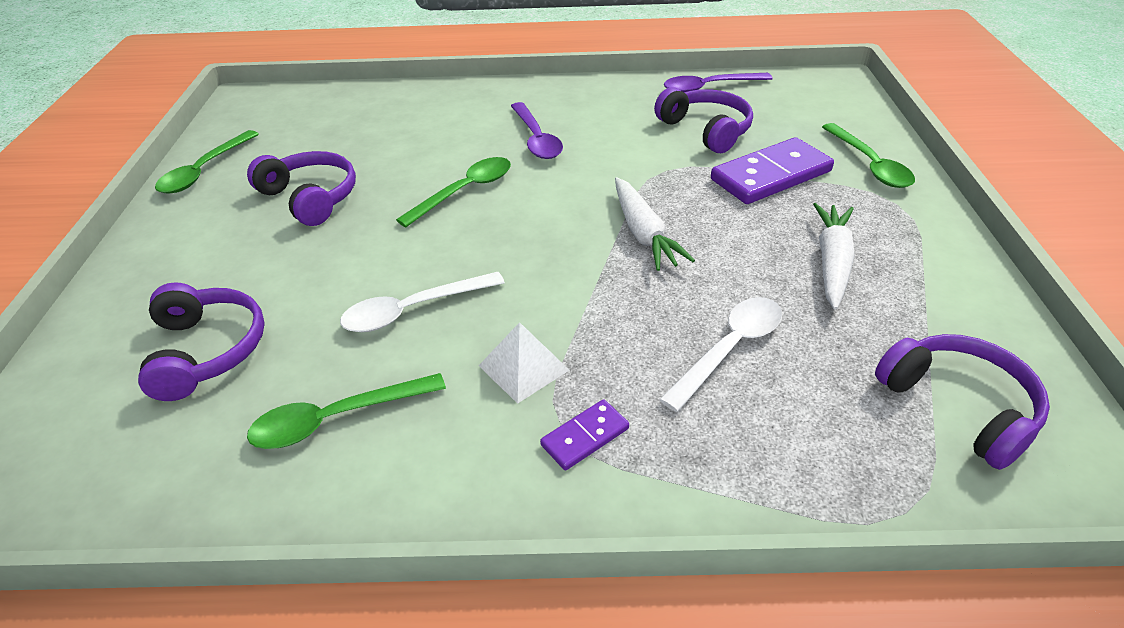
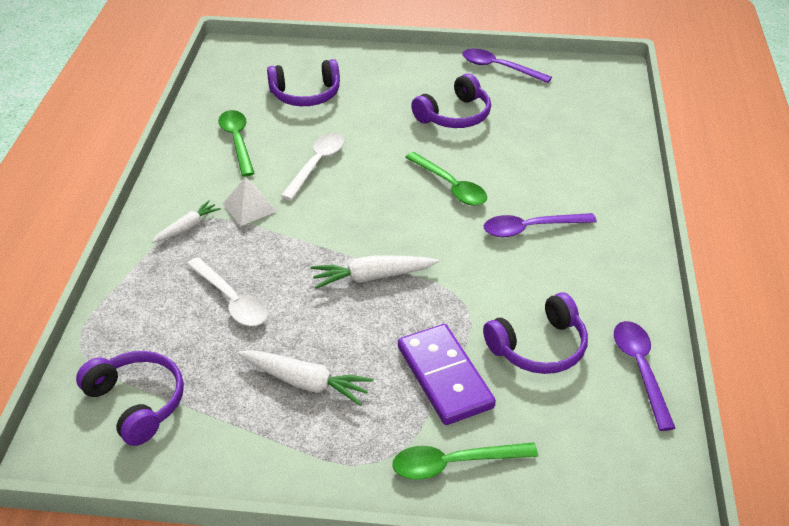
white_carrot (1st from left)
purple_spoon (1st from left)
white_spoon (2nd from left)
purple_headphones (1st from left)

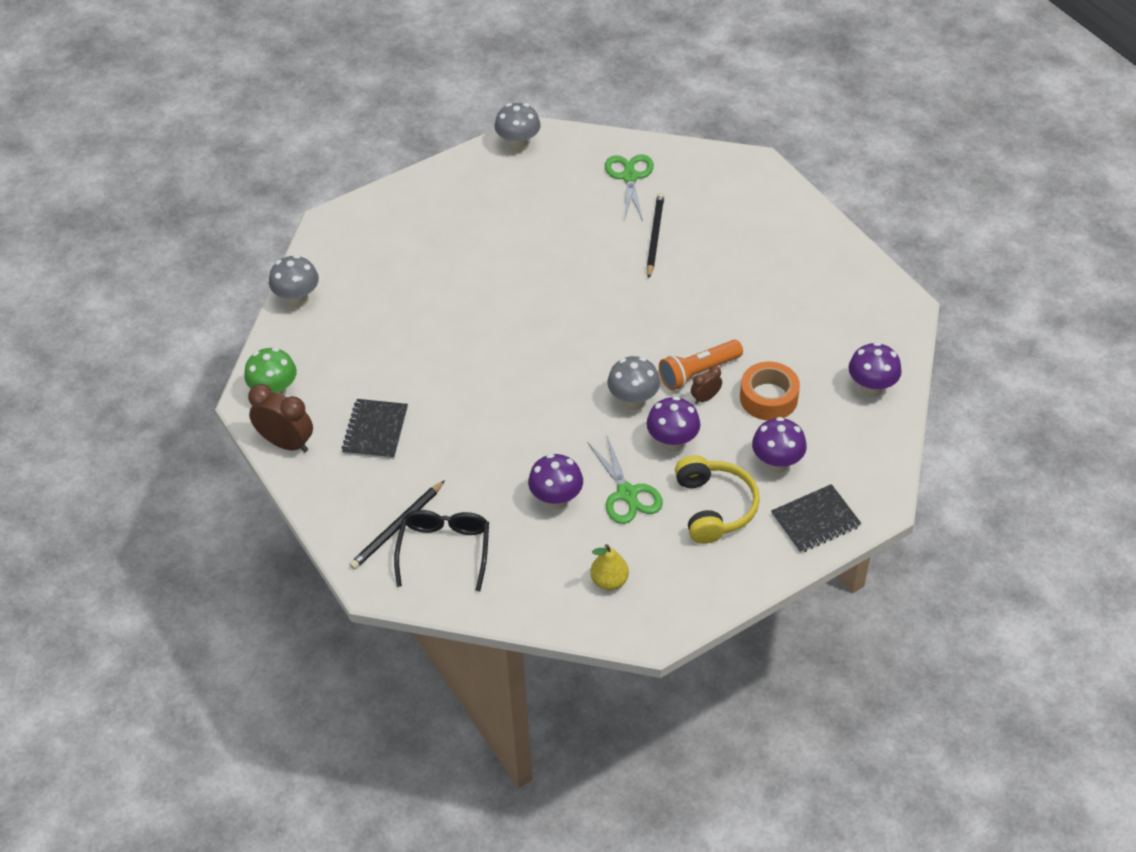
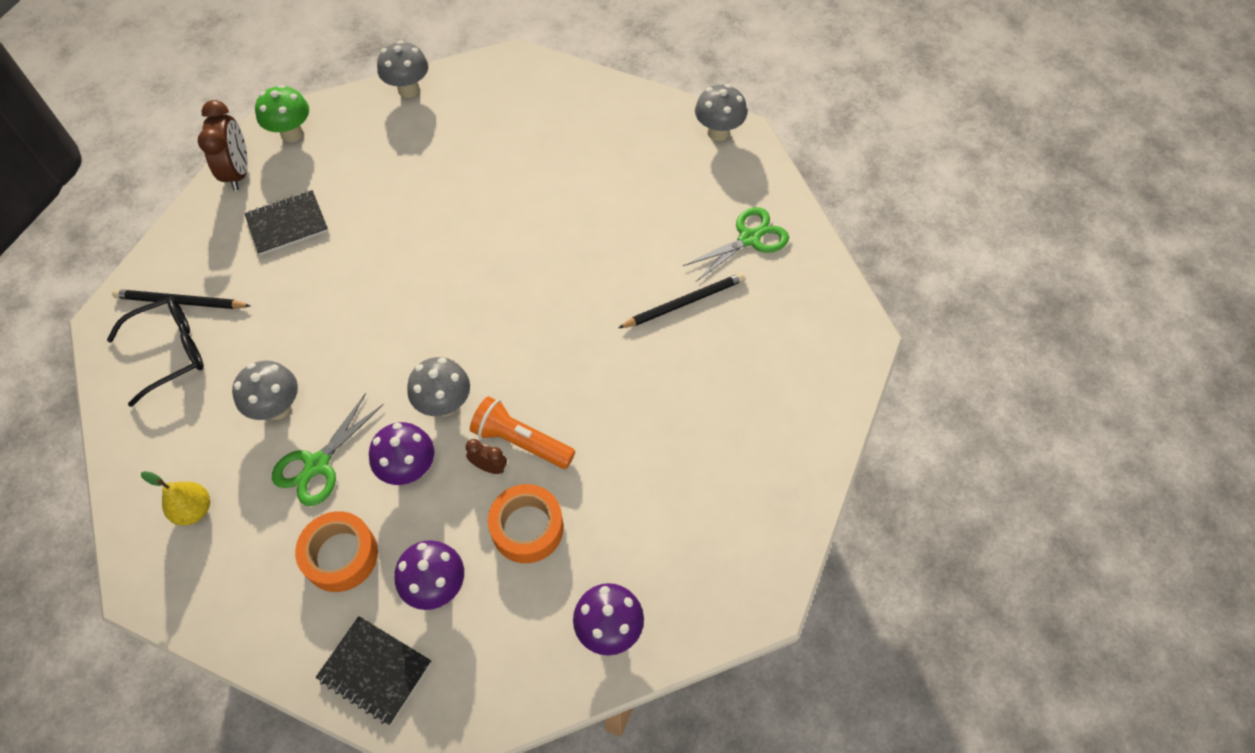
orange_tape (1st from left)
grey_mushroom (1st from left)

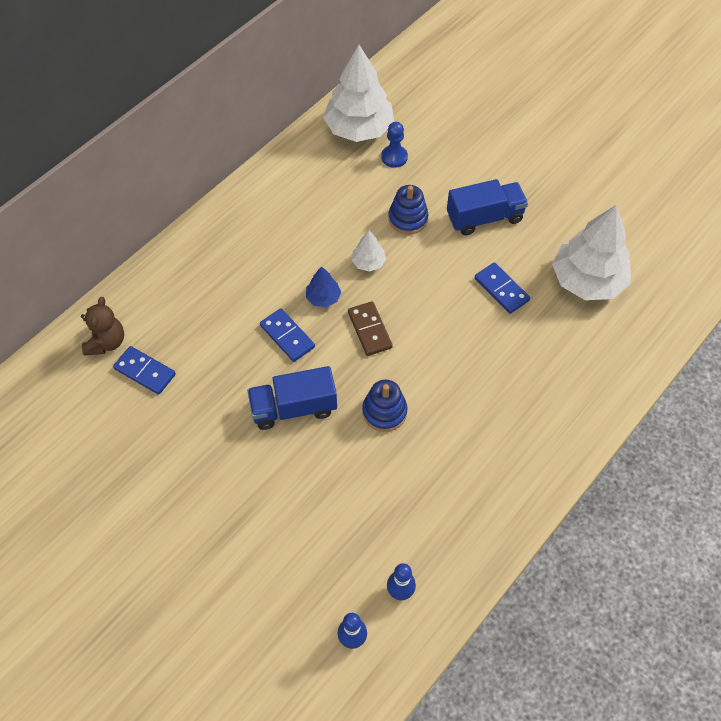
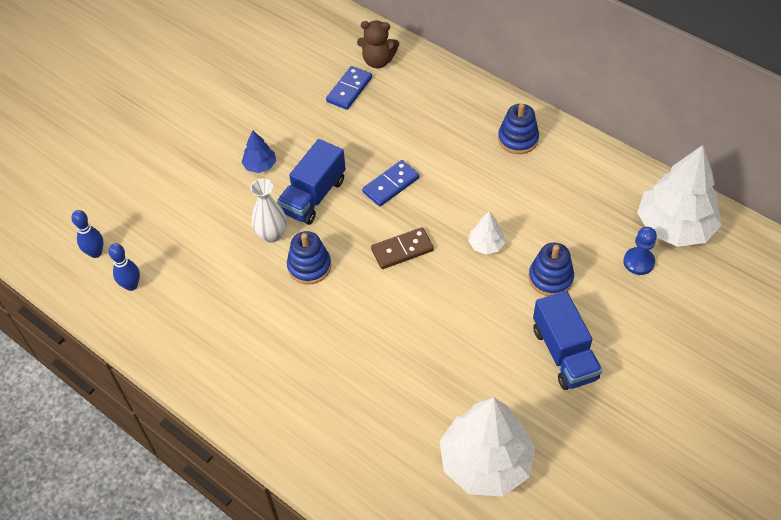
blue_domino (3rd from left in the first image)
white_vase
blue_stacking_toy (2nd from left)
blue_tree
blue_truck (1st from left)

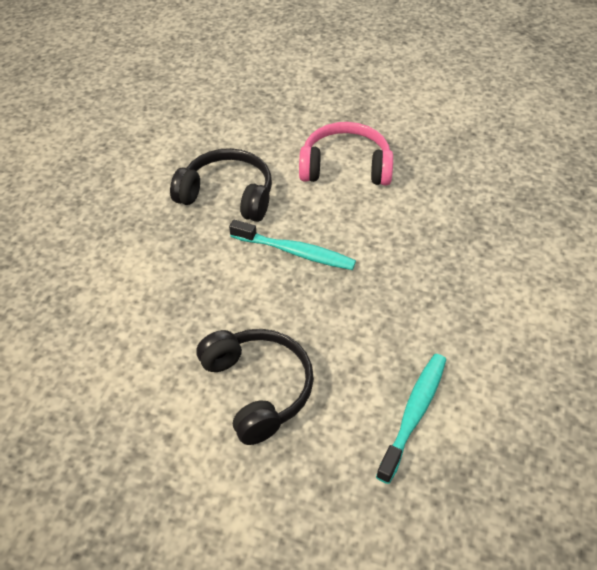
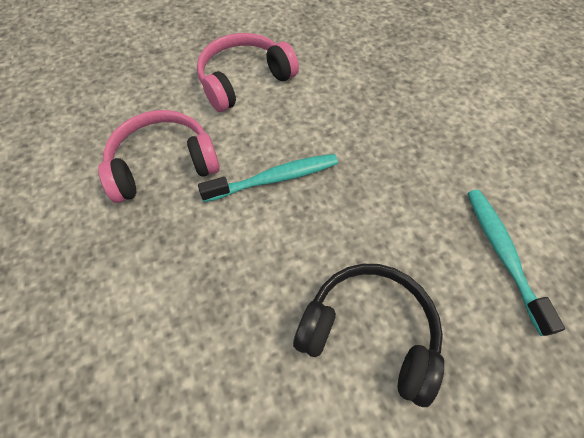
pink_headphones (1st from left)

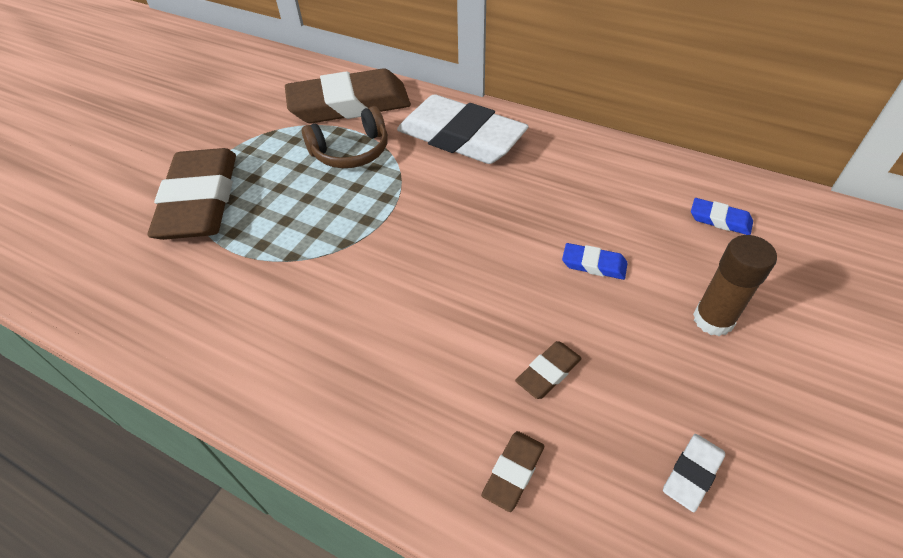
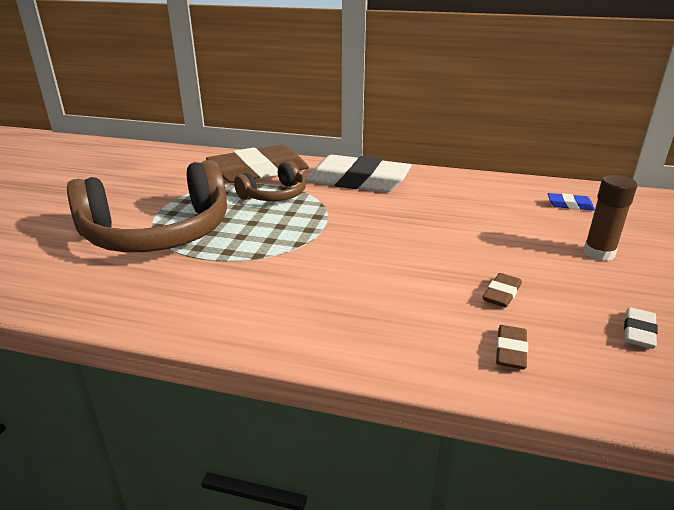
blue_eraser (1st from left in the first image)
brown_headphones (1st from left)

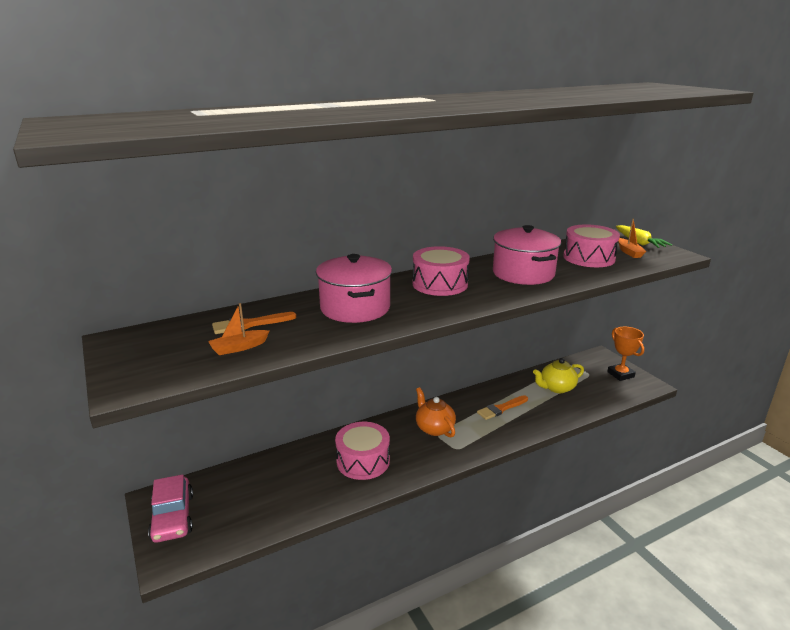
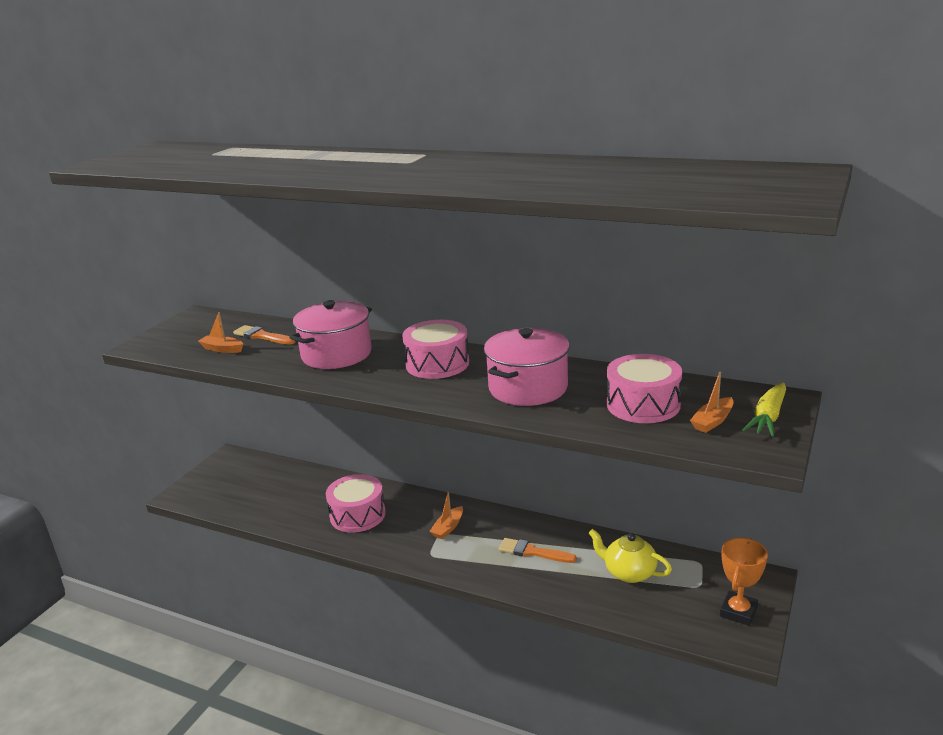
pink_car
orange_boat (2nd from left)

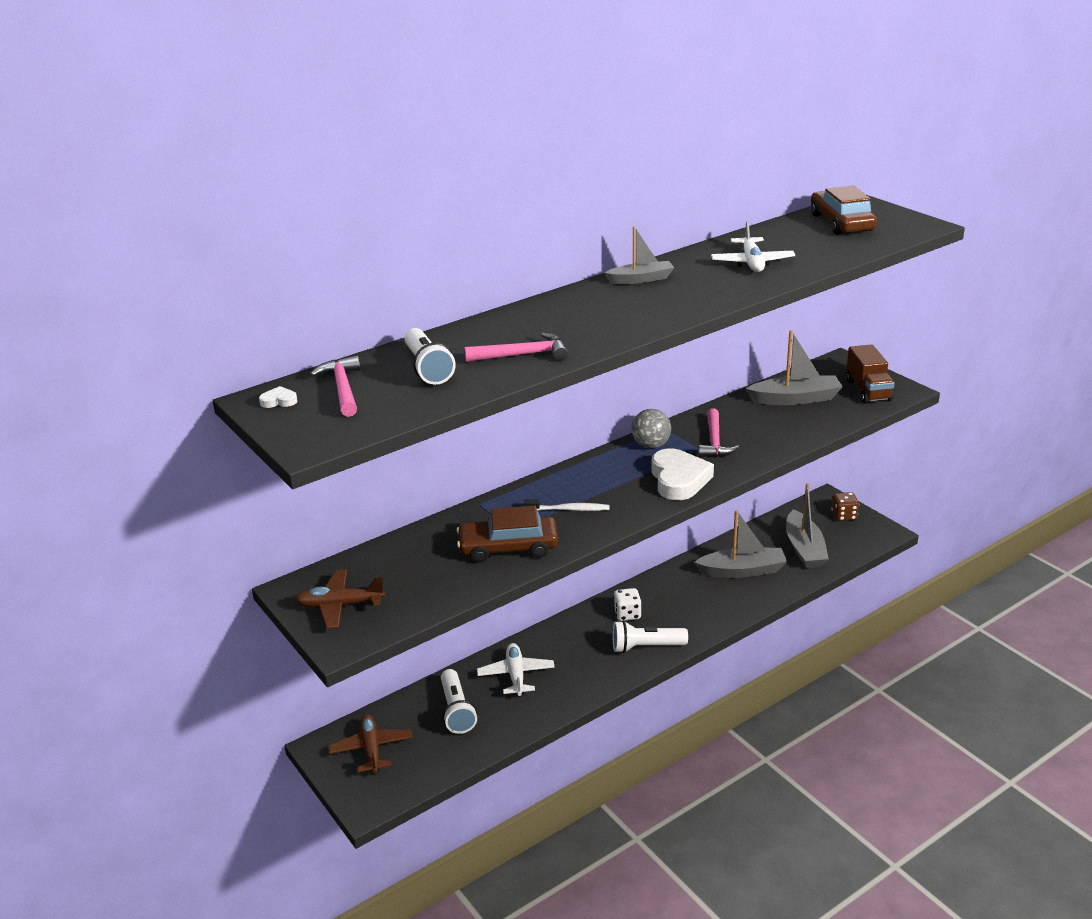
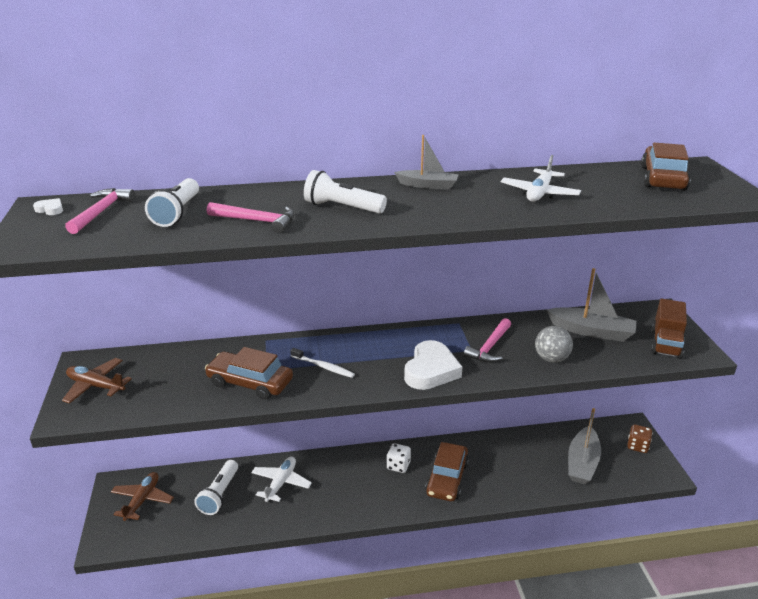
grey_boat (2nd from left in the first image)
brown_car (2nd from left)
white_flashlight (3rd from left)
grey_ball

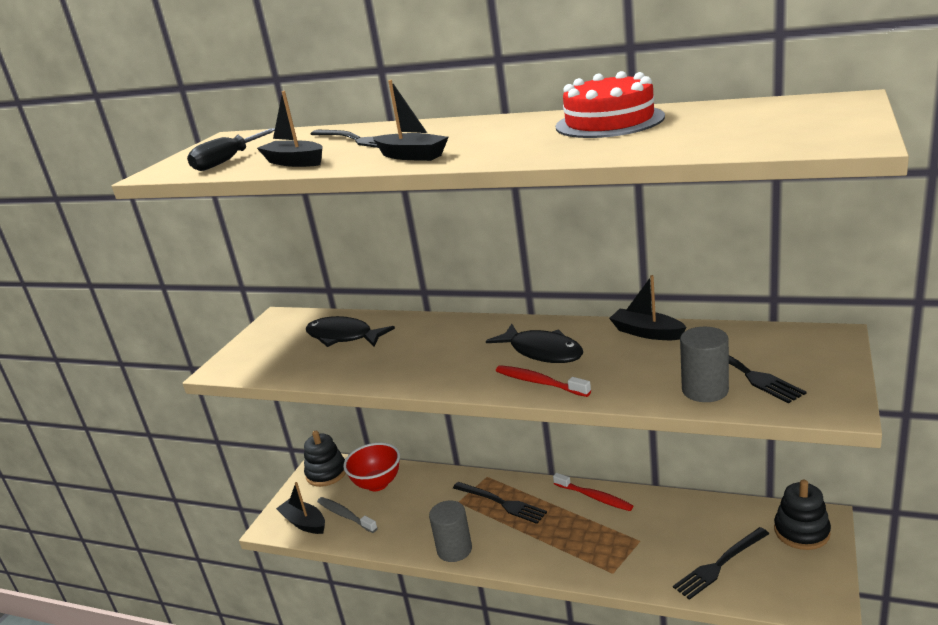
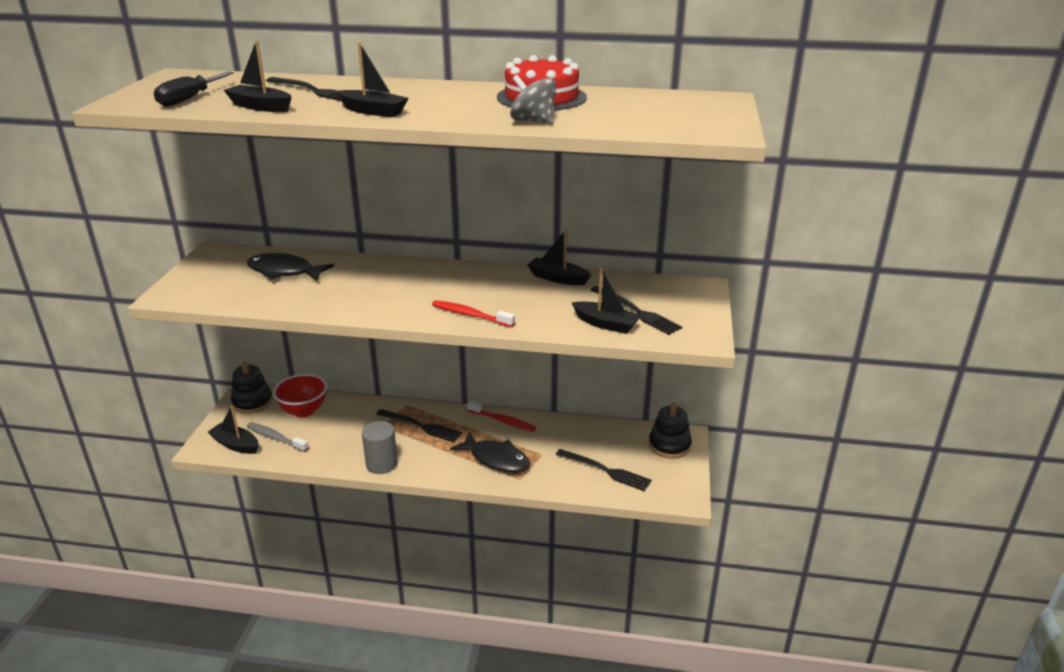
grey_spinning_top
black_fish (2nd from left)
black_boat (5th from left)
black_fork (3rd from left)

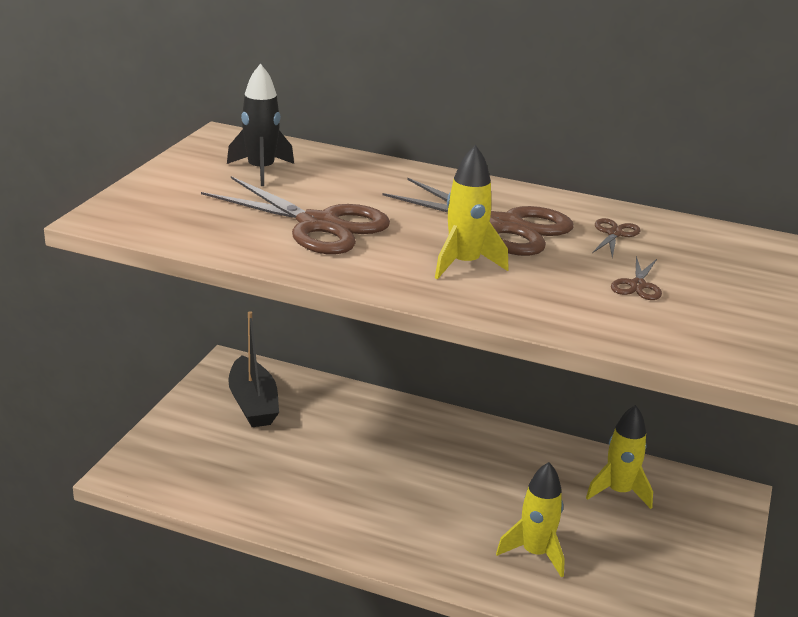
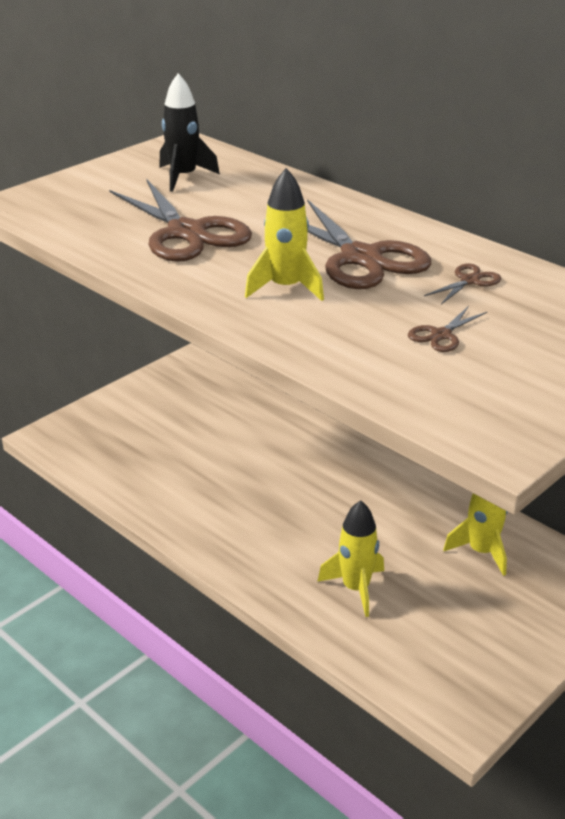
black_boat

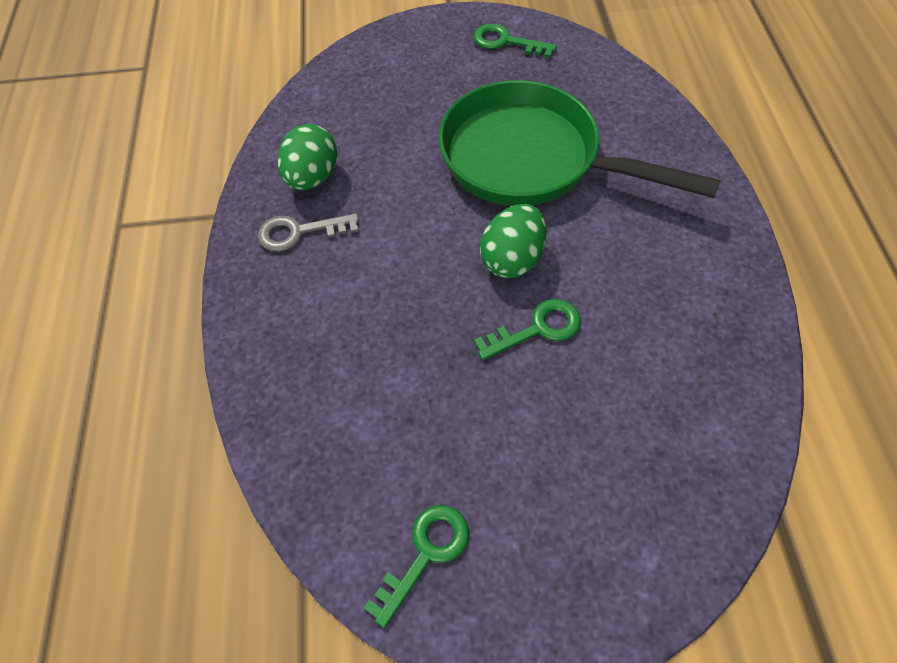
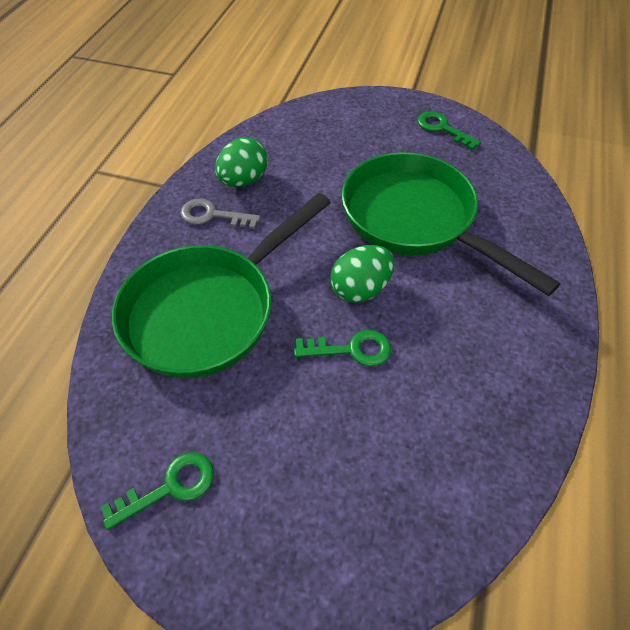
green_pan (1st from left)

